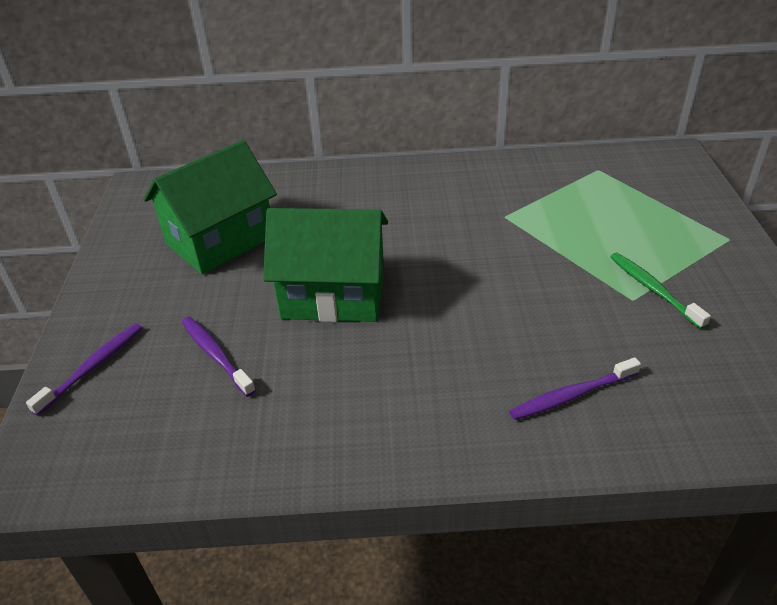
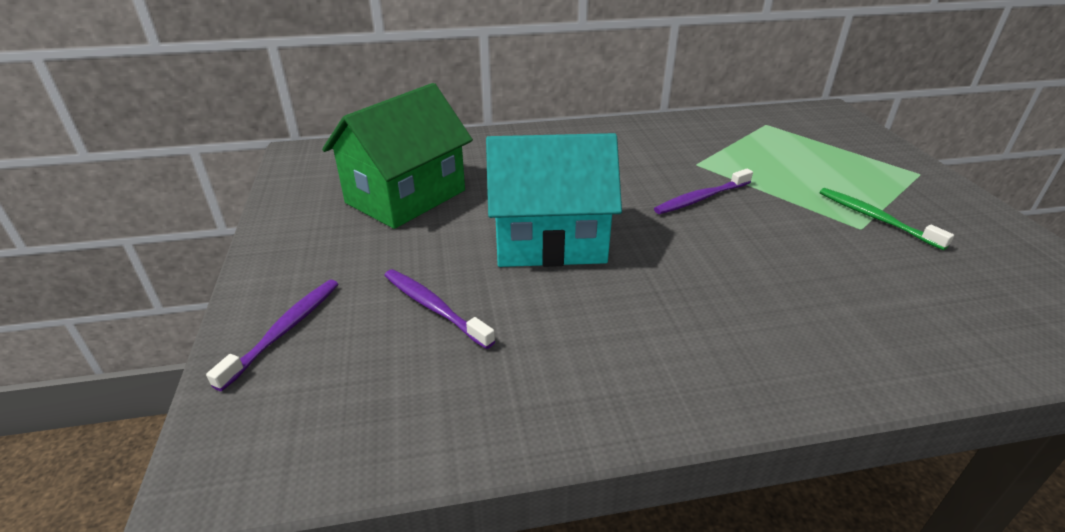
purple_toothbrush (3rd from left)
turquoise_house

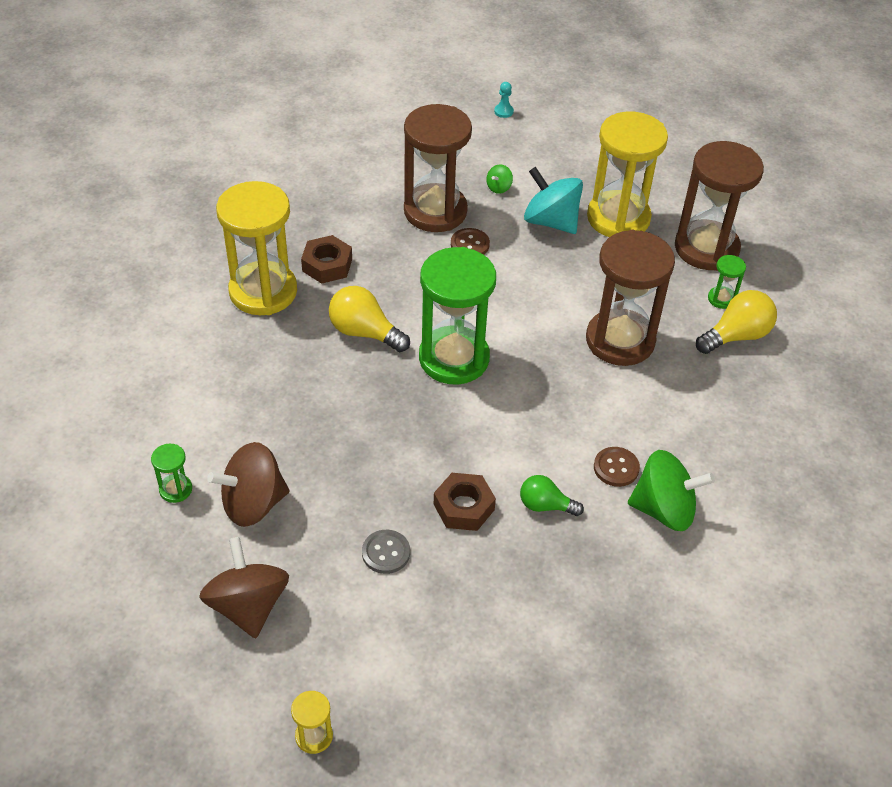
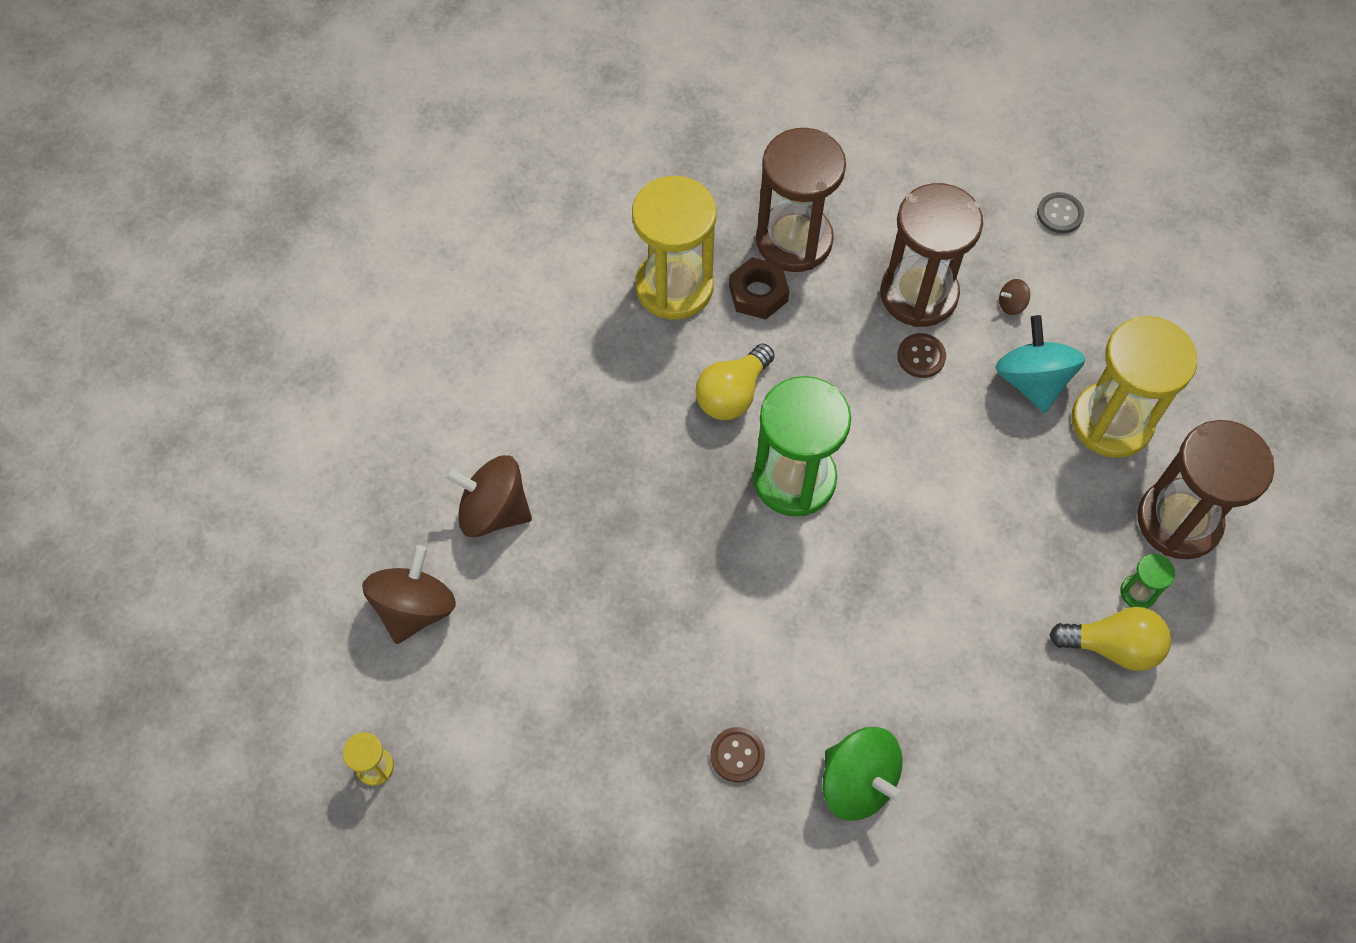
green_hourglass (1st from left in the first image)
brown_nut (2nd from left in the first image)
turquoise_pawn
green_light_bulb
grey_button
brown_hourglass (1st from left)
brown_button (1st from left)
brown_spinning_top (3rd from left)
yellow_light_bulb (1st from left)

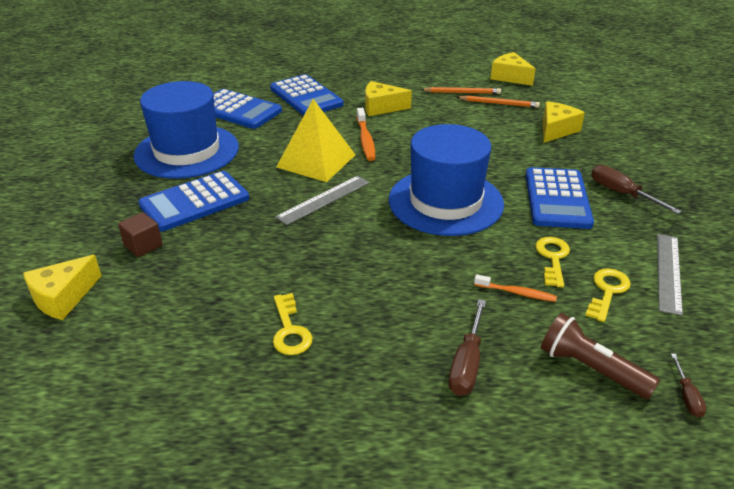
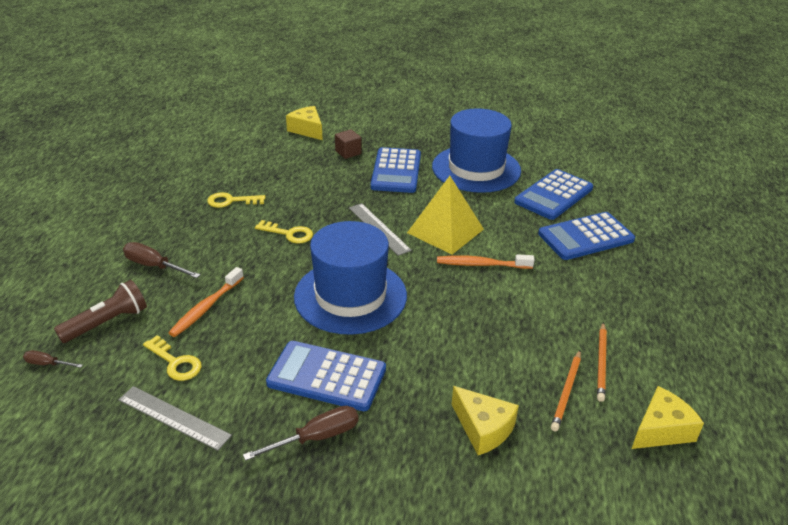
yellow_cheese (2nd from left in the first image)
yellow_key (3rd from left)
blue_calculator (2nd from left)
orange_toothbrush (1st from left)

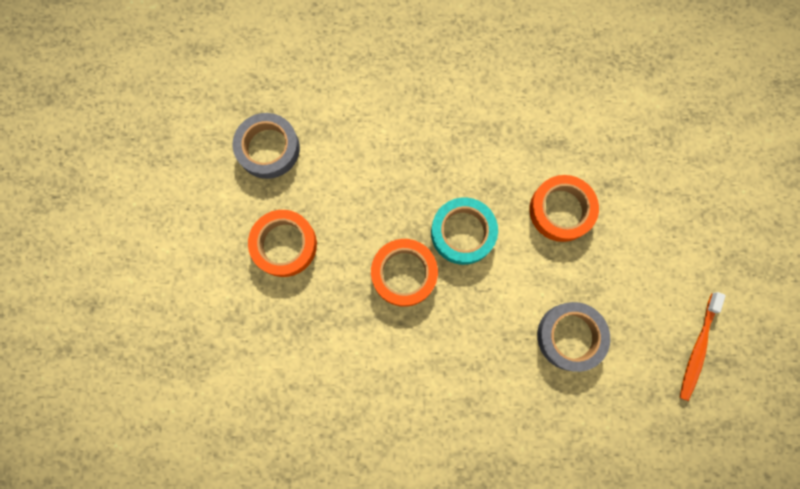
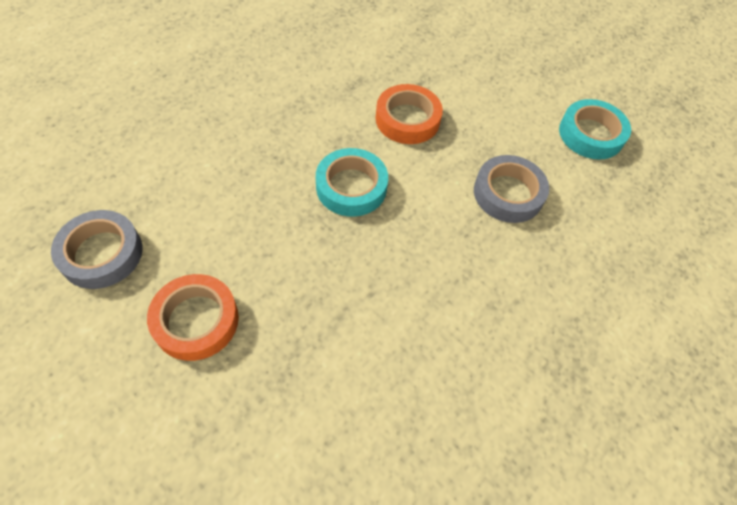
orange_tape (2nd from left in the first image)
turquoise_tape (2nd from left)

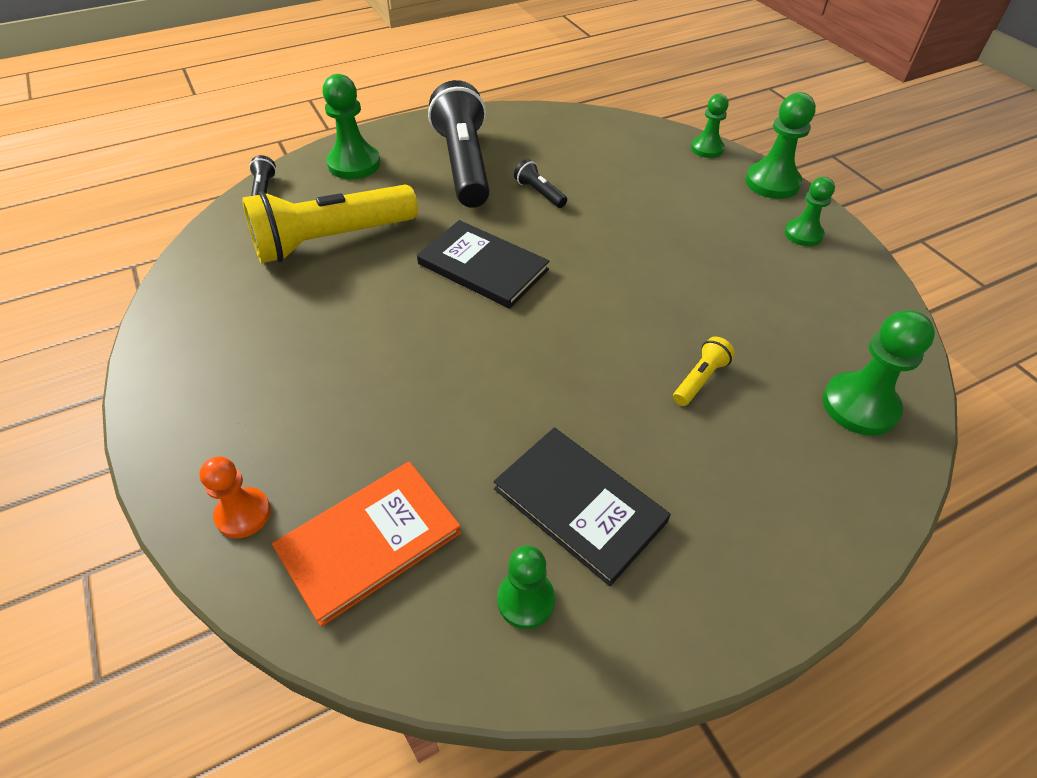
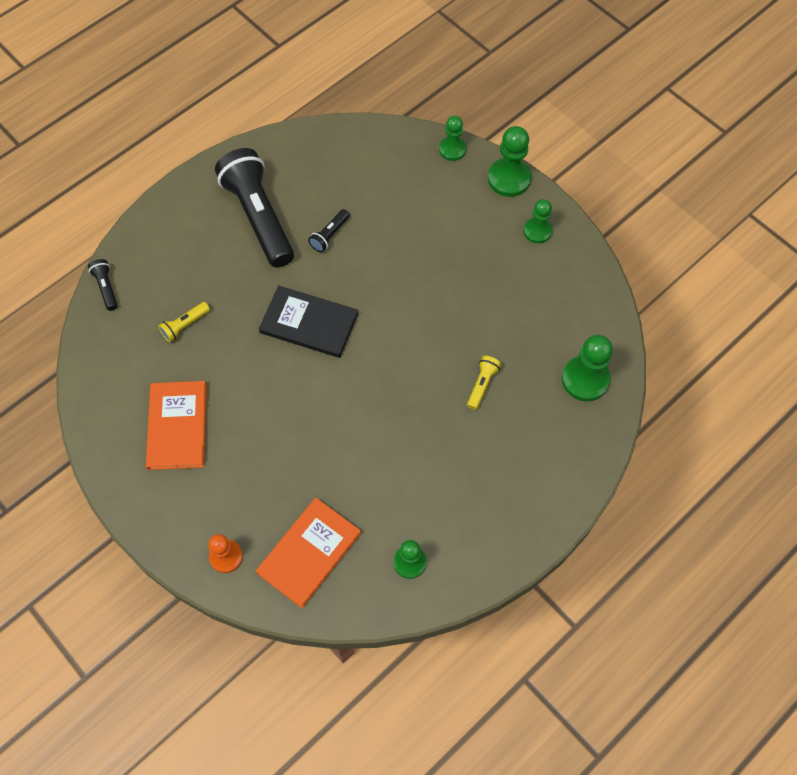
green_pawn (1st from left in the first image)
black_book (2nd from left in the first image)
orange_book (1st from left)
black_flashlight (3rd from left)
yellow_flashlight (1st from left)

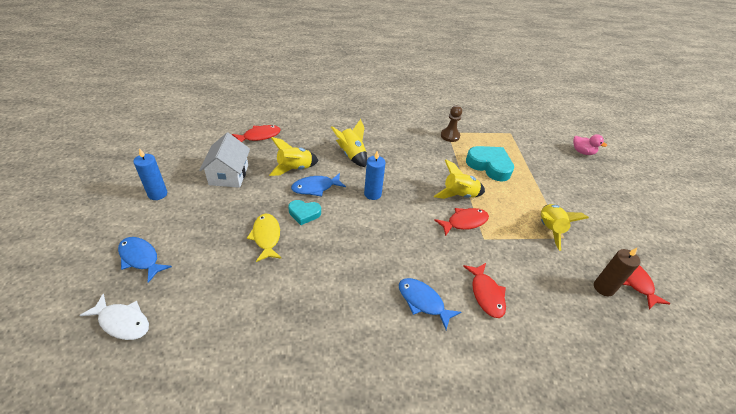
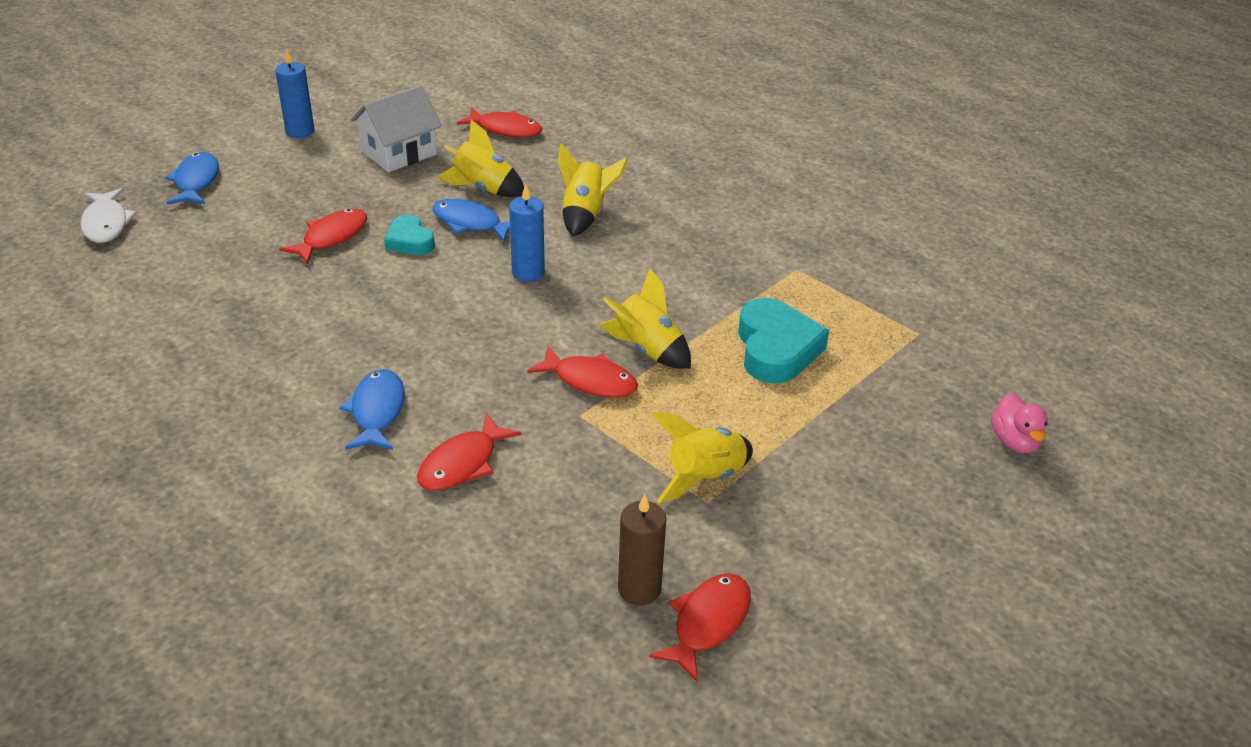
brown_pawn
red_fish (1st from left)

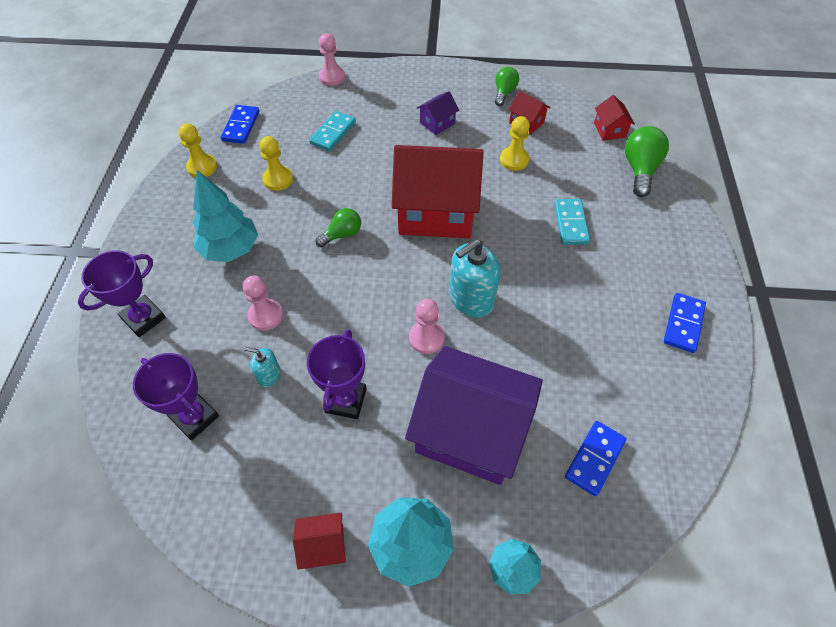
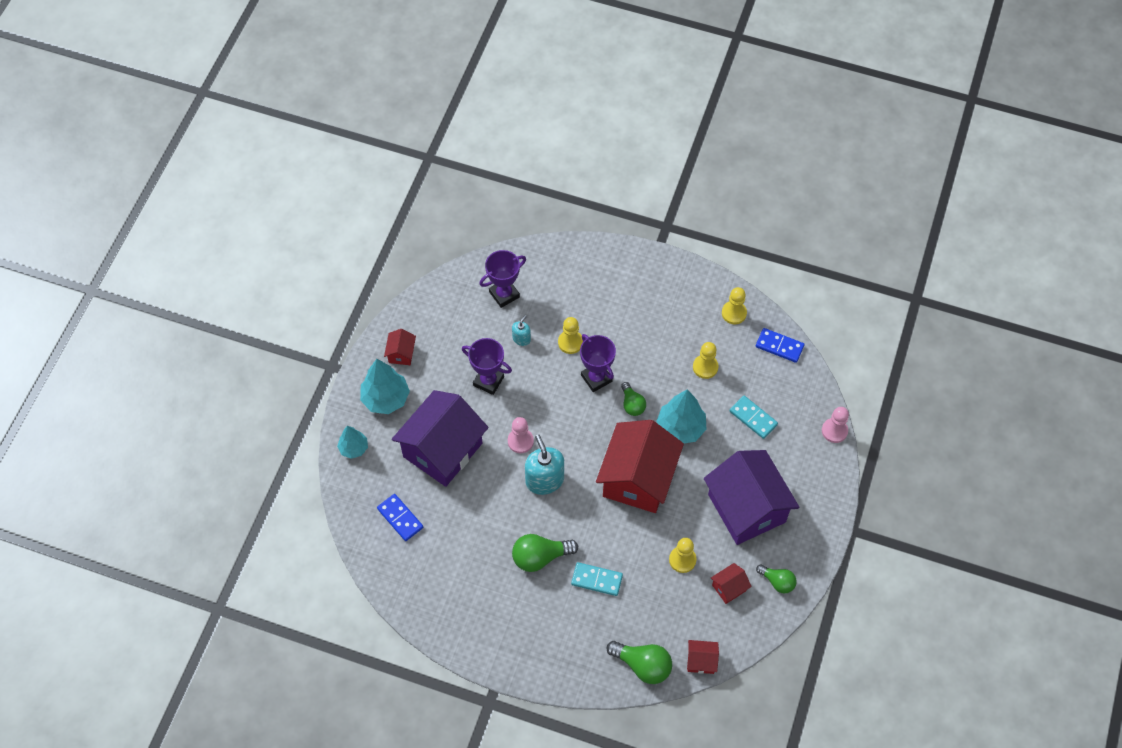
blue_domino (3rd from left in the first image)
green_light_bulb (1st from left)
purple_trophy (3rd from left)
turquoise_tree (3rd from left)
yellow_pawn (1st from left)
purple_house (2nd from left)

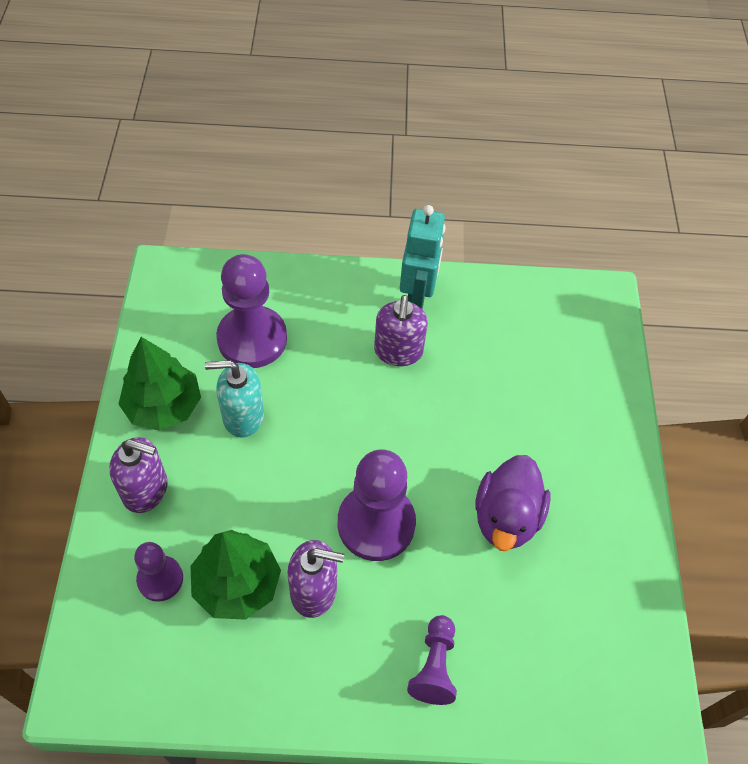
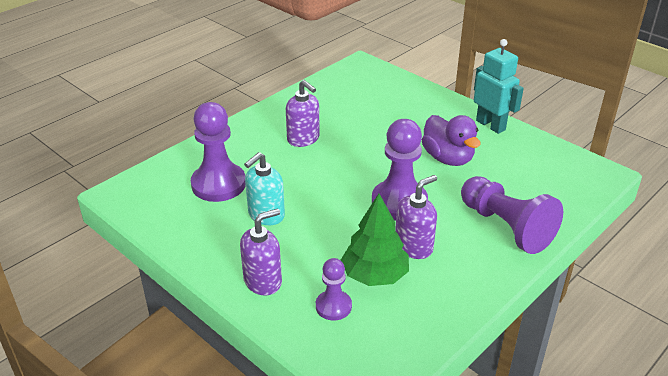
green_tree (1st from left in the first image)
turquoise_robot
purple_pawn (4th from left)

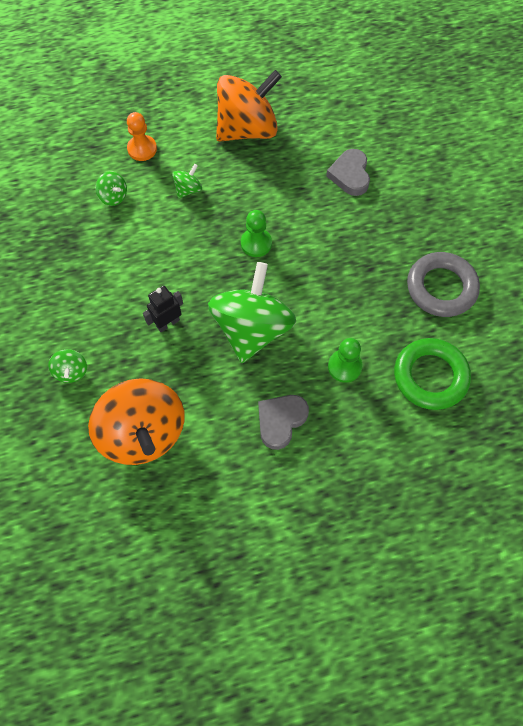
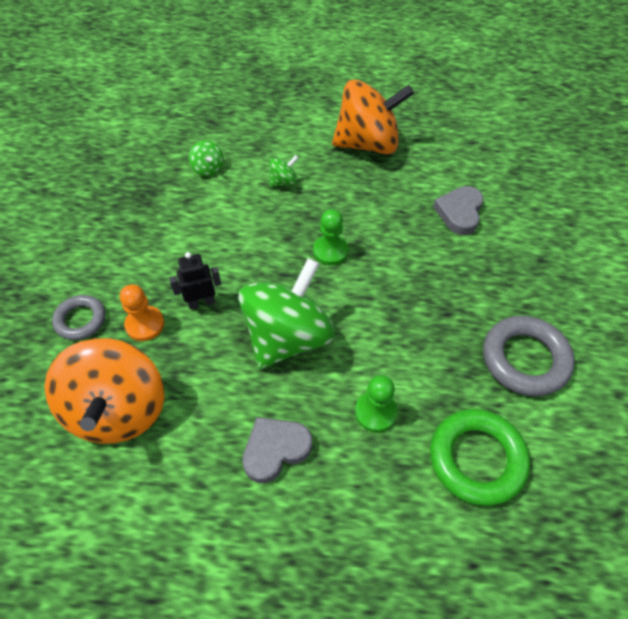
orange_pawn
grey_ring (1st from left)

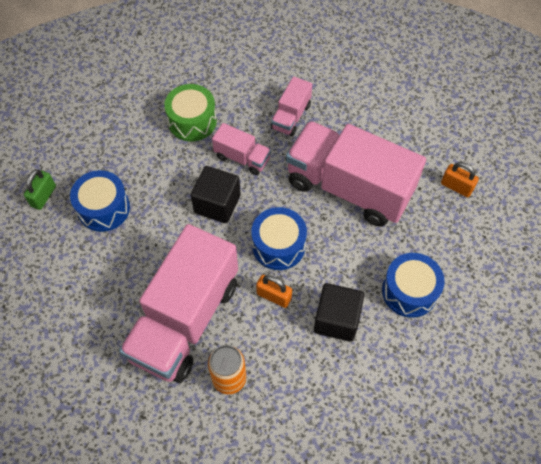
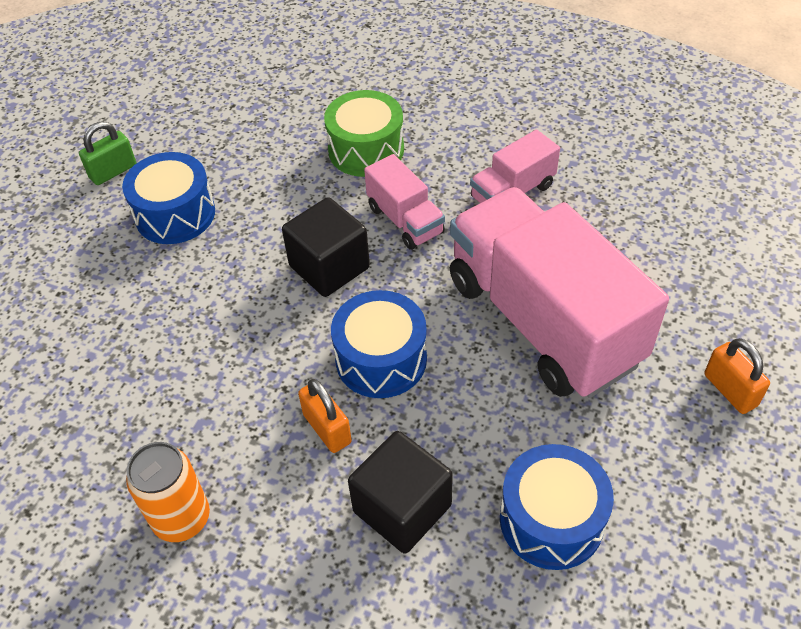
pink_truck (1st from left in the first image)

